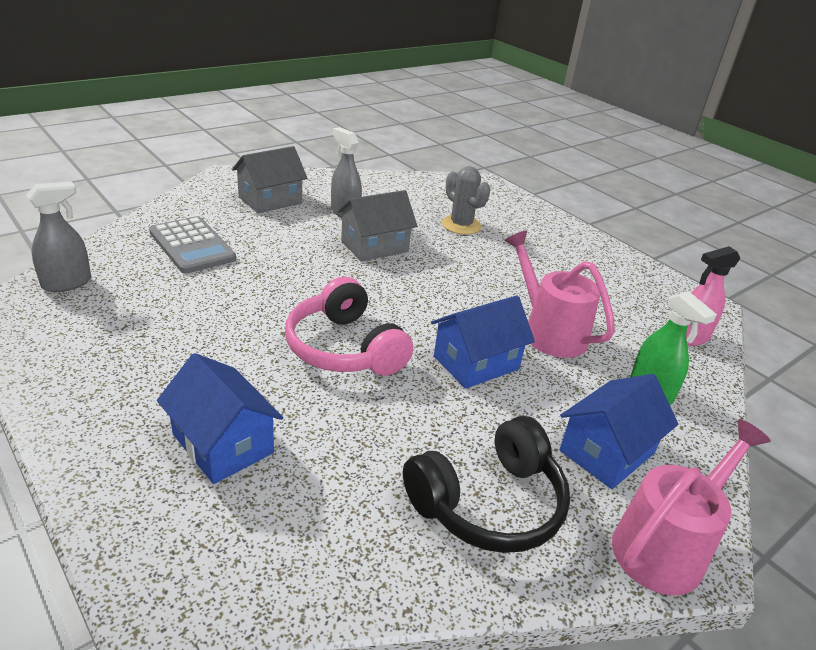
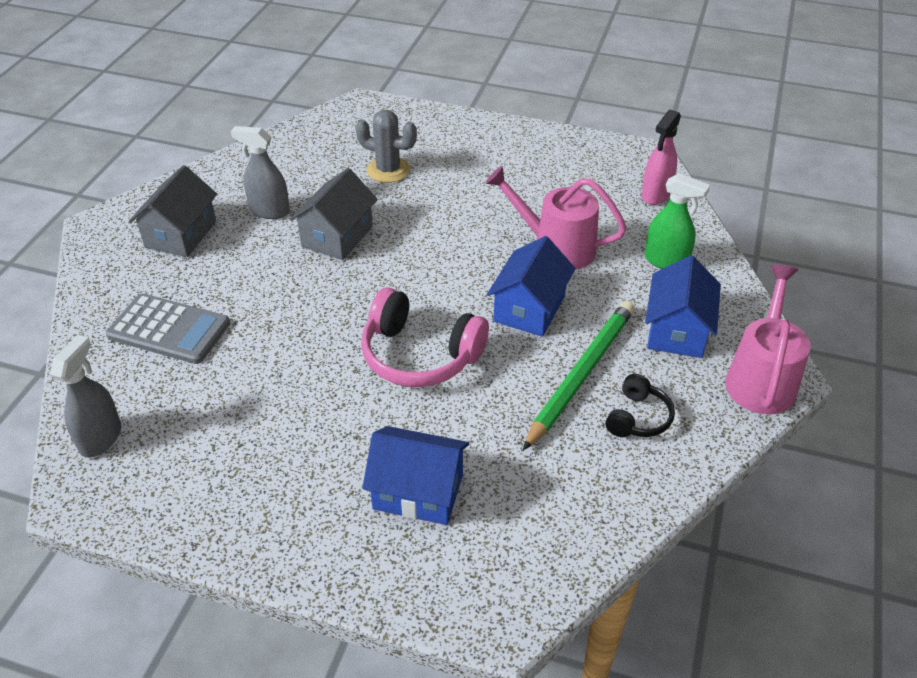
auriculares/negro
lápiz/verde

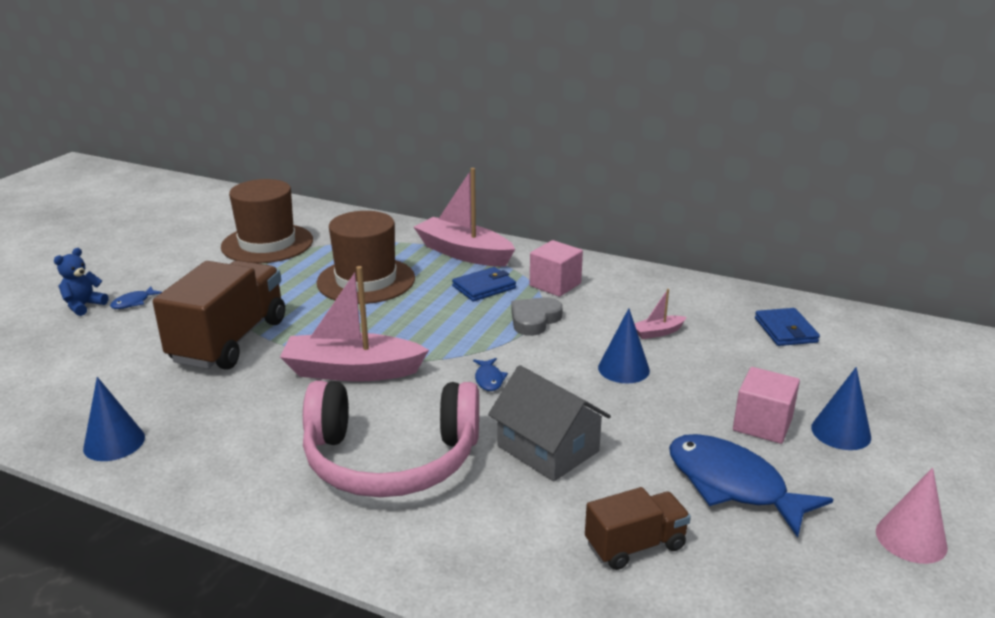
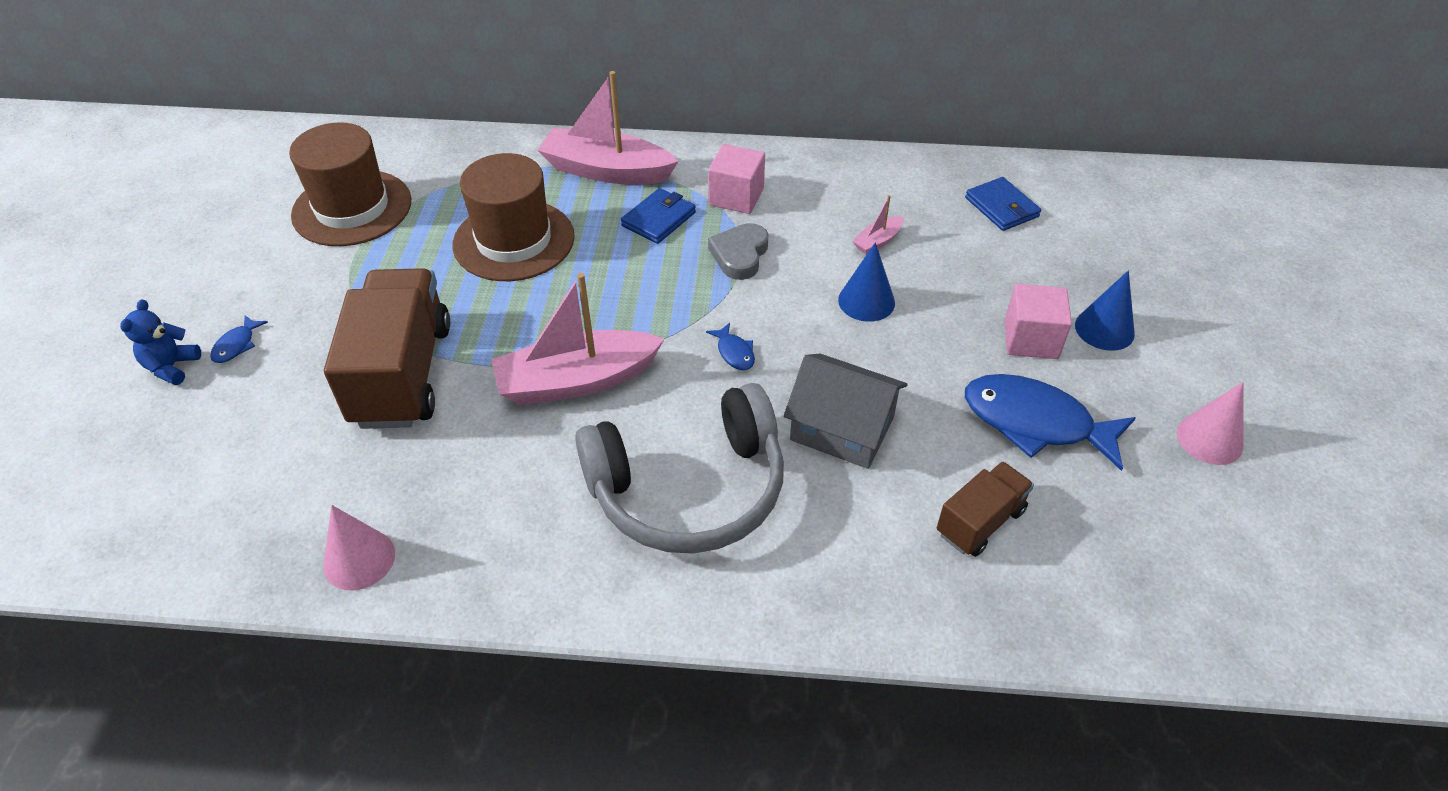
cono/rosa (no. 1 from left)
auriculares/gris

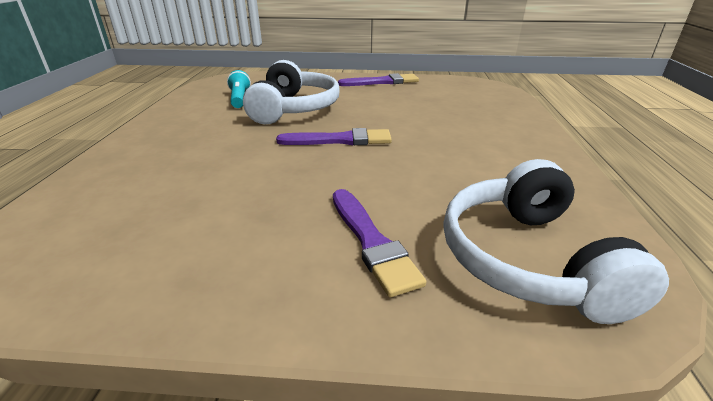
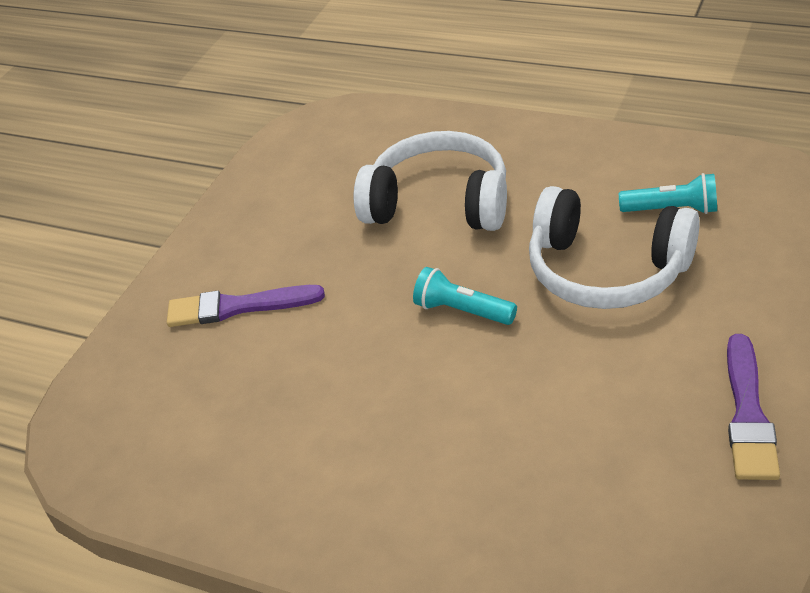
lámpara de mano/turquesa (no. 1 from left)
auriculares/blanco (no. 1 from left)

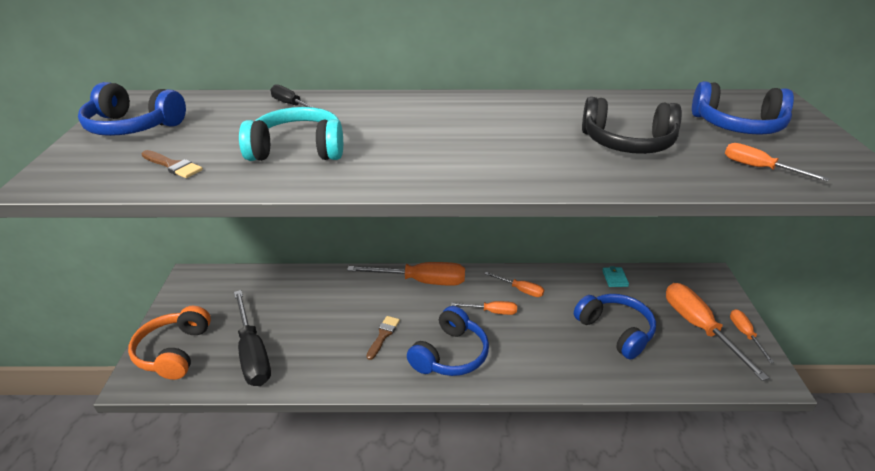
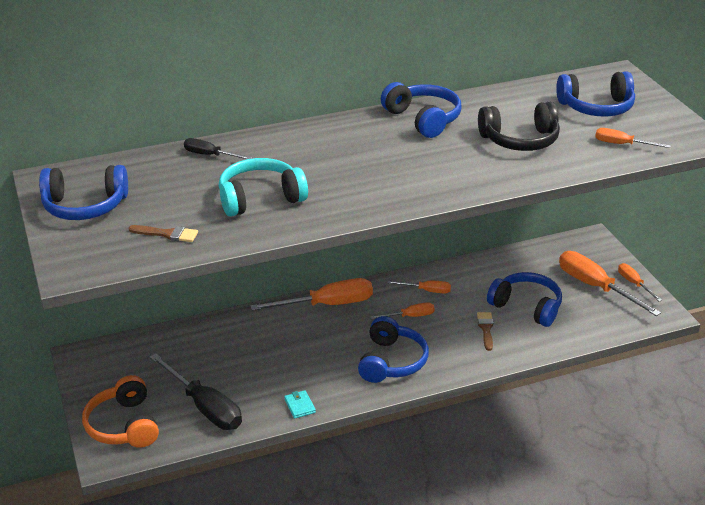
pincel/marrón (no. 2 from left)
cartera/turquesa
auriculares/azul (no. 3 from left)

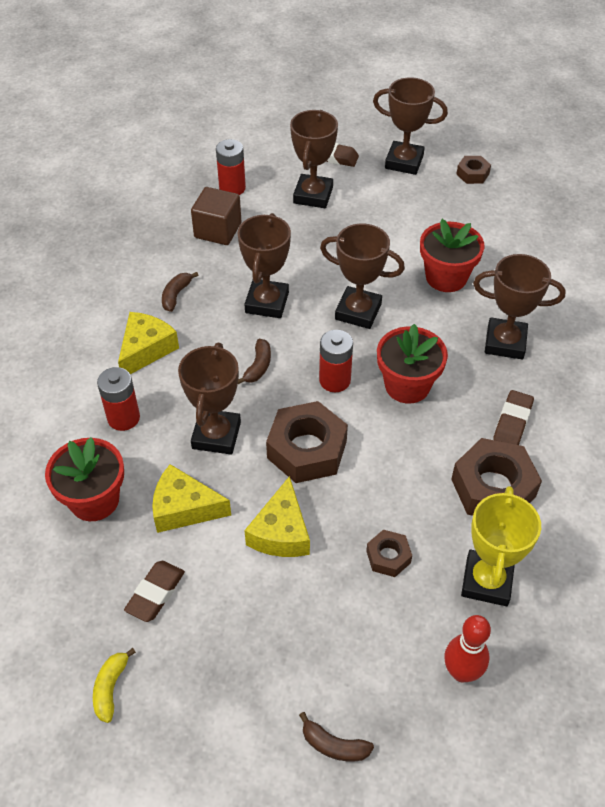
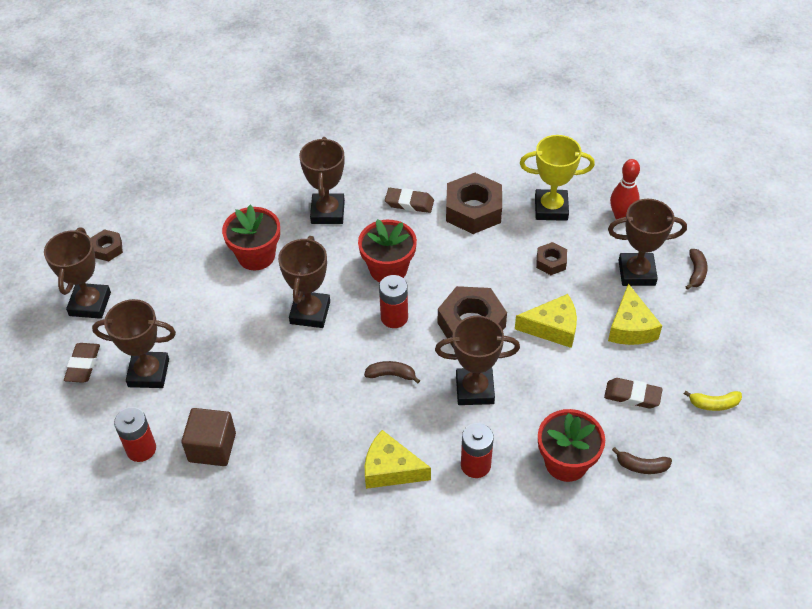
queso/amarillo (no. 3 from left)
plátano/marrón (no. 2 from left)
trofeo/marrón (no. 6 from left)

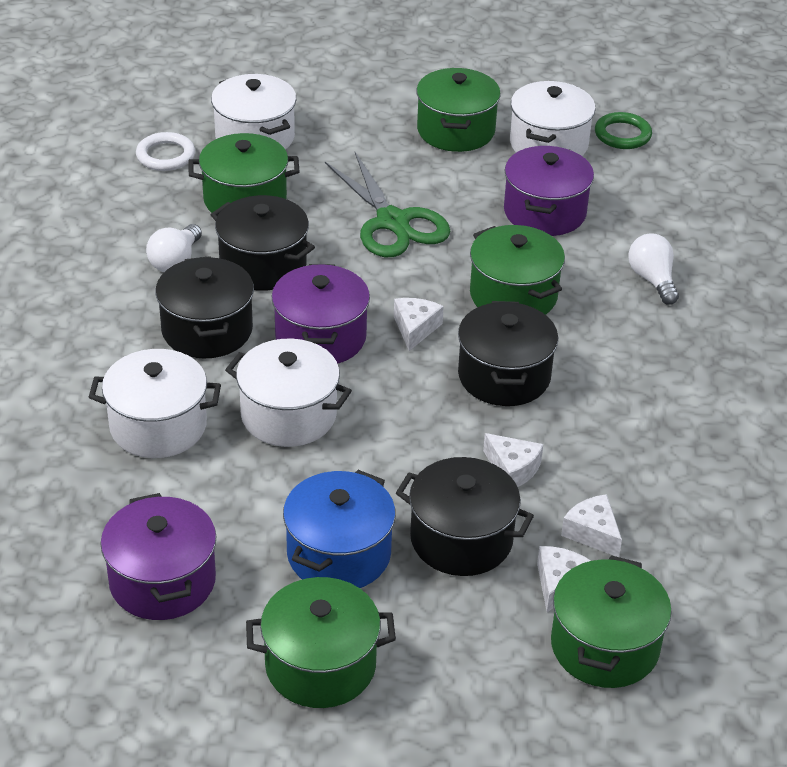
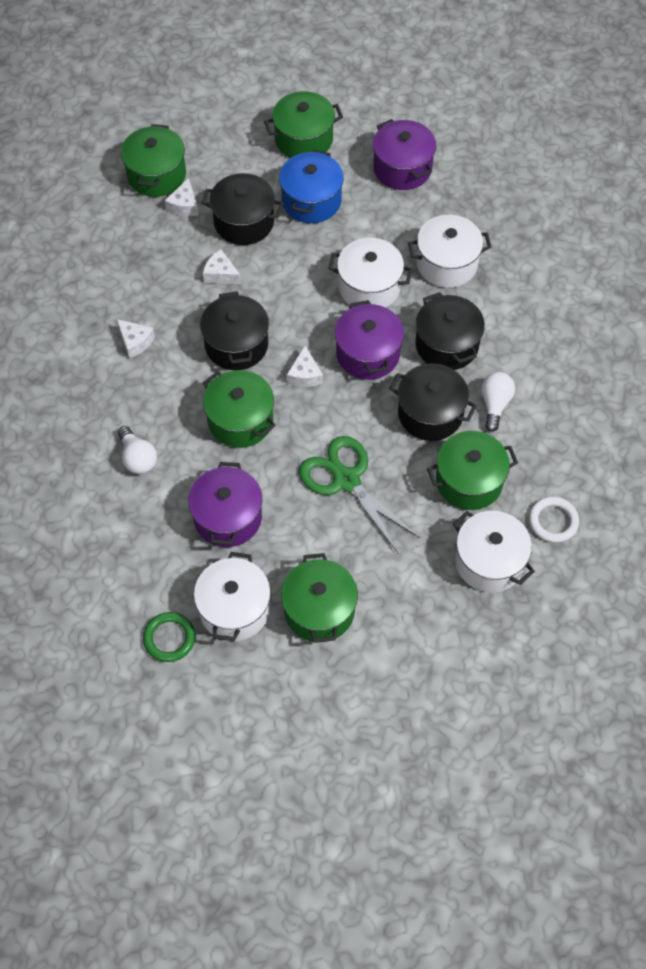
queso/blanco (no. 1 from left)

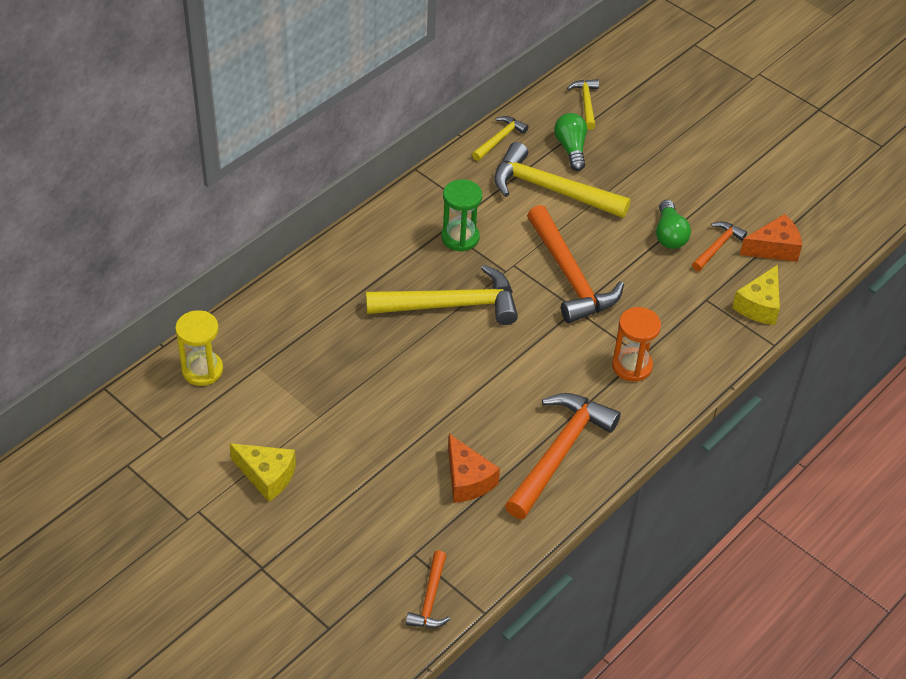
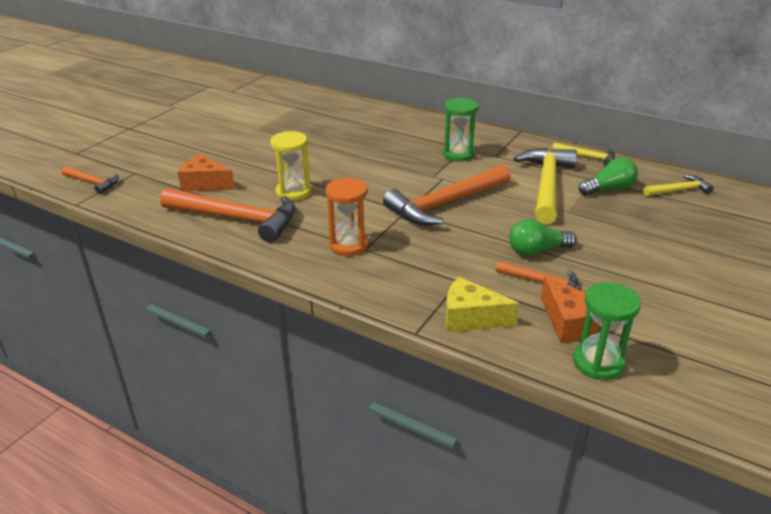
reloj de arena/amarillo
queso/amarillo (no. 1 from left in the first image)
martillo/amarillo (no. 1 from left in the first image)
martillo/naranja (no. 1 from left)
queso/naranja (no. 1 from left)
reloj de arena/verde (no. 2 from left)

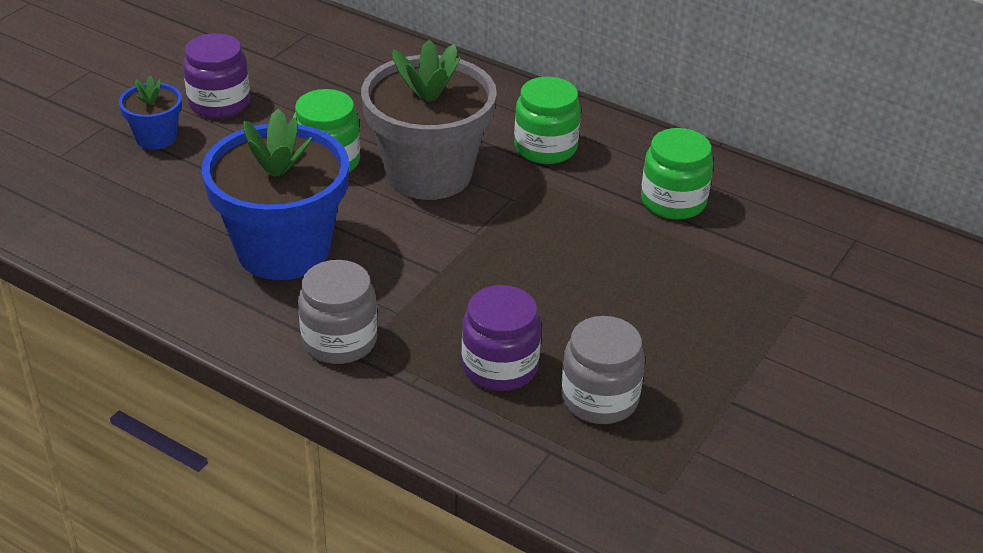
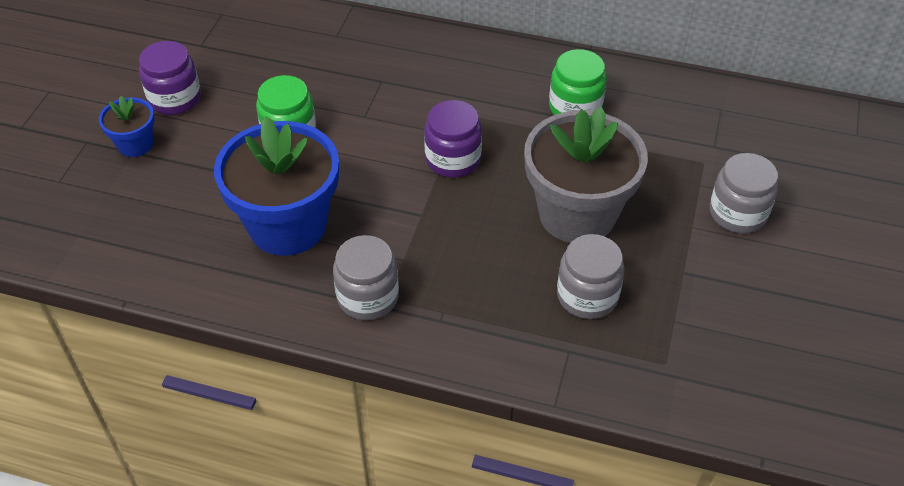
maceta/gris
tarro/morado (no. 2 from left)
tarro/verde (no. 2 from left in the first image)
tarro/gris (no. 3 from left)

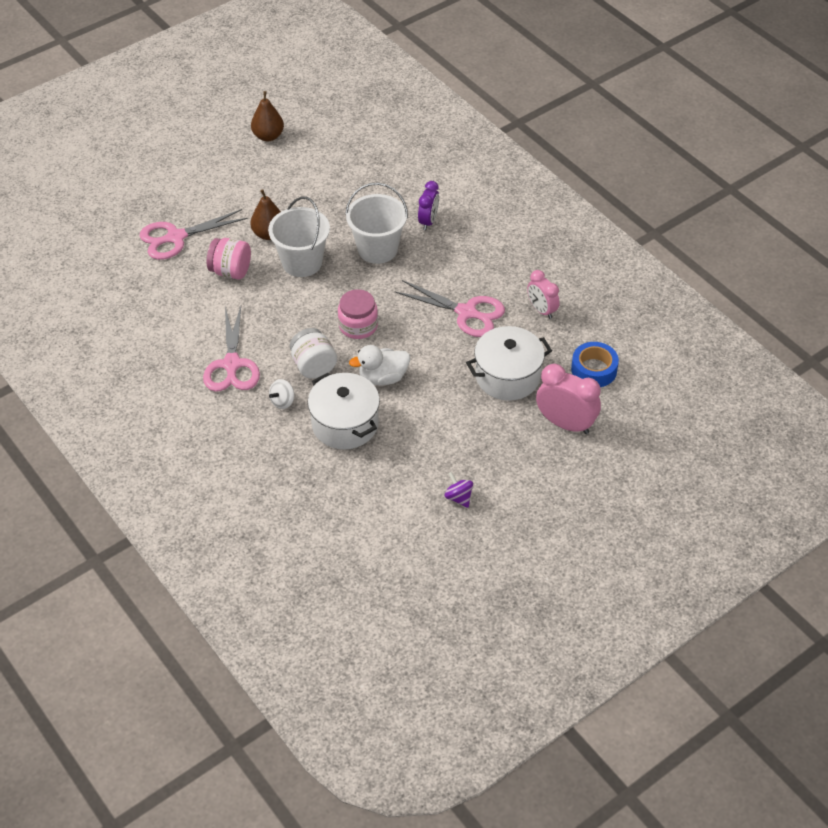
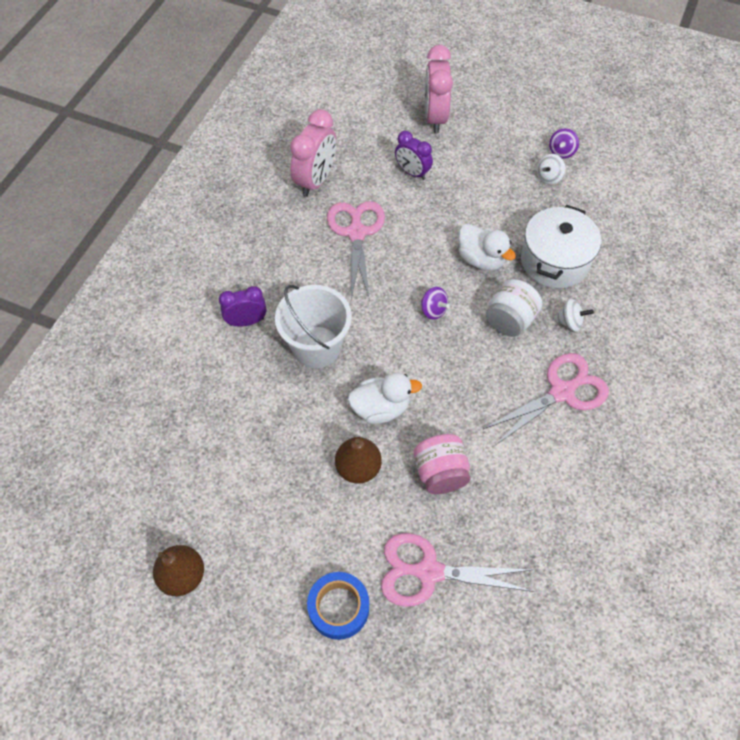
tijeras/rosa (no. 2 from left)
pato/blanco (no. 1 from left)
peonza/morado (no. 1 from left)
despertador/morado (no. 2 from left)
despertador/rosa (no. 1 from left)
cinta adhesiva/azul
peonza/blanco (no. 1 from left)

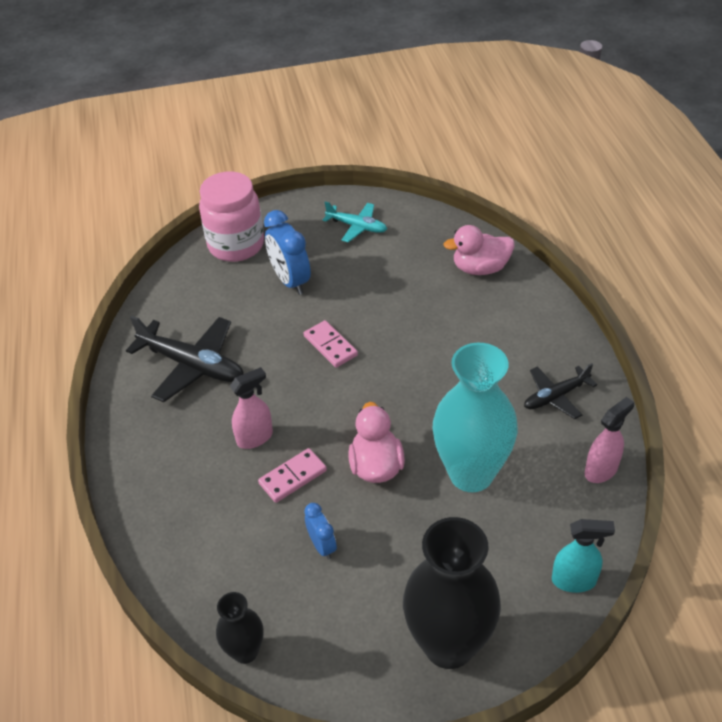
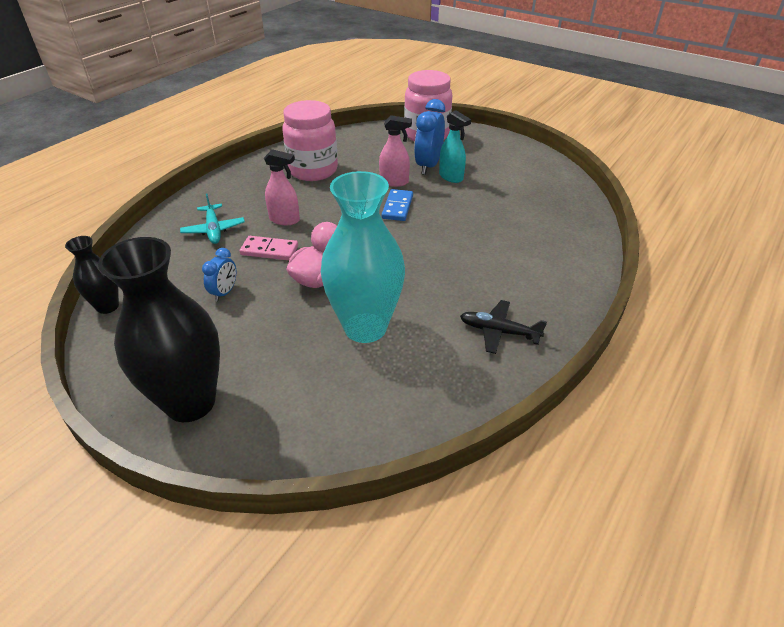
tarro/rosa (no. 1 from left)
ficha de dominó/azul
avión/turquesa
pato/rosa (no. 2 from left in the first image)
pulverizador/turquesa
pulverizador/rosa (no. 2 from left)

